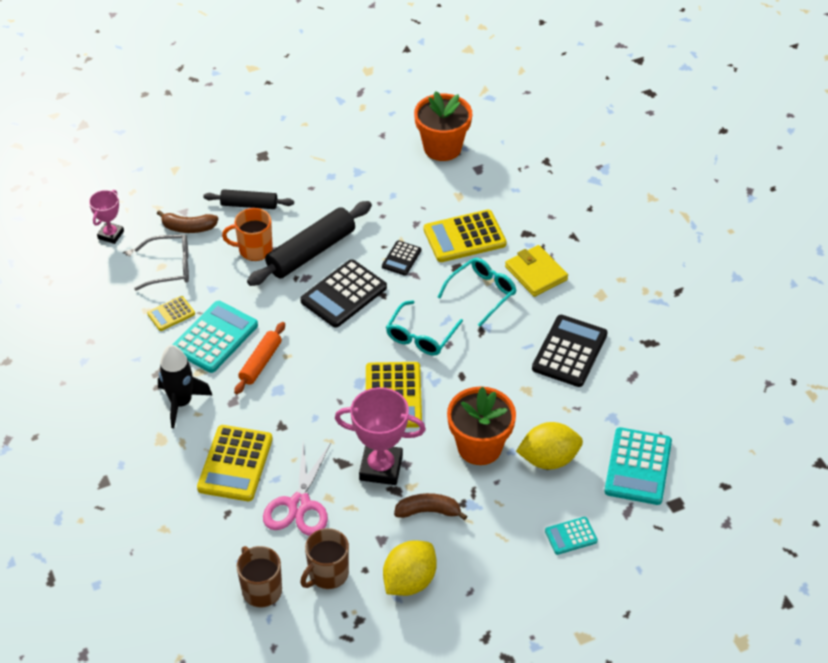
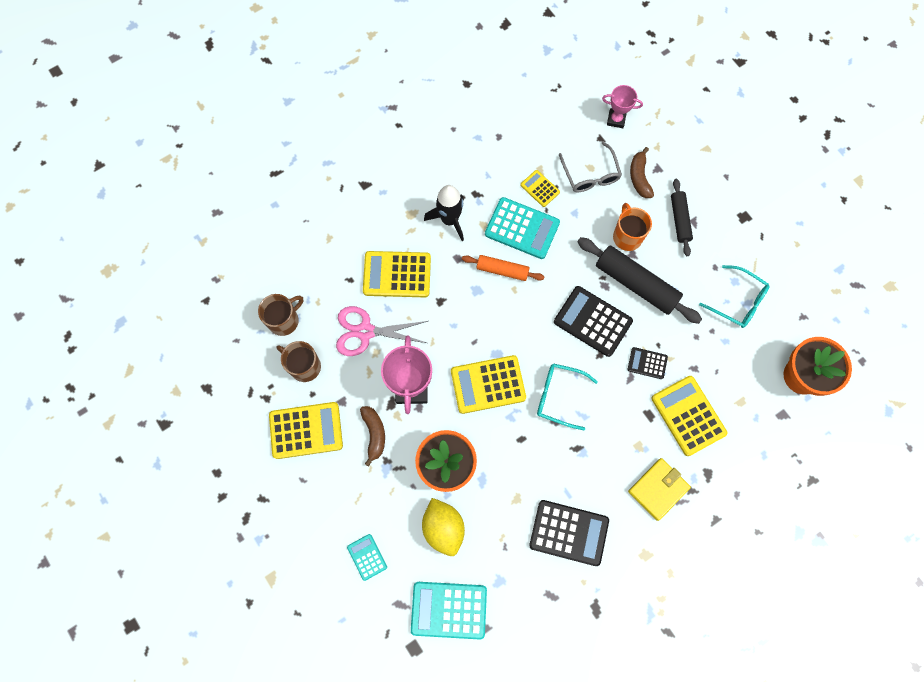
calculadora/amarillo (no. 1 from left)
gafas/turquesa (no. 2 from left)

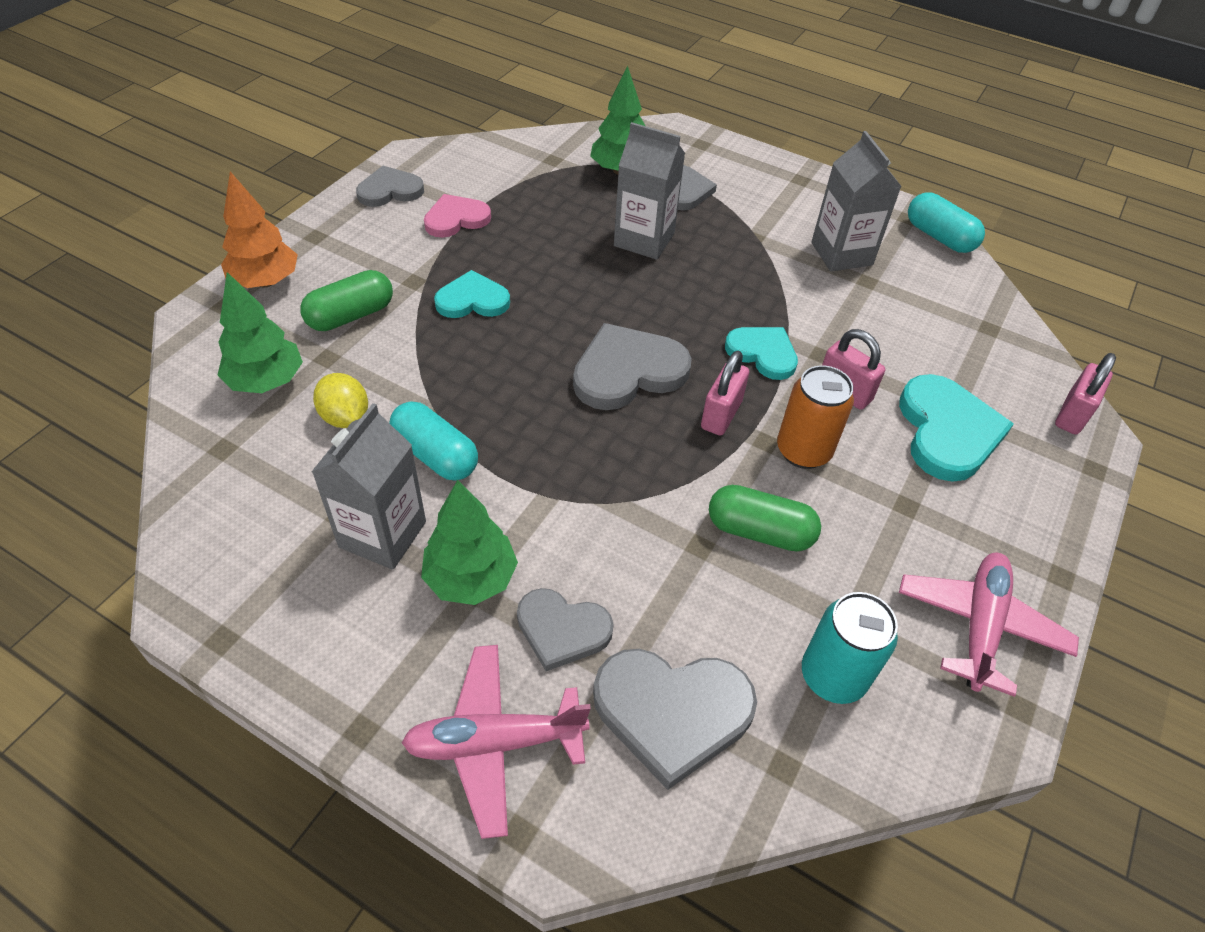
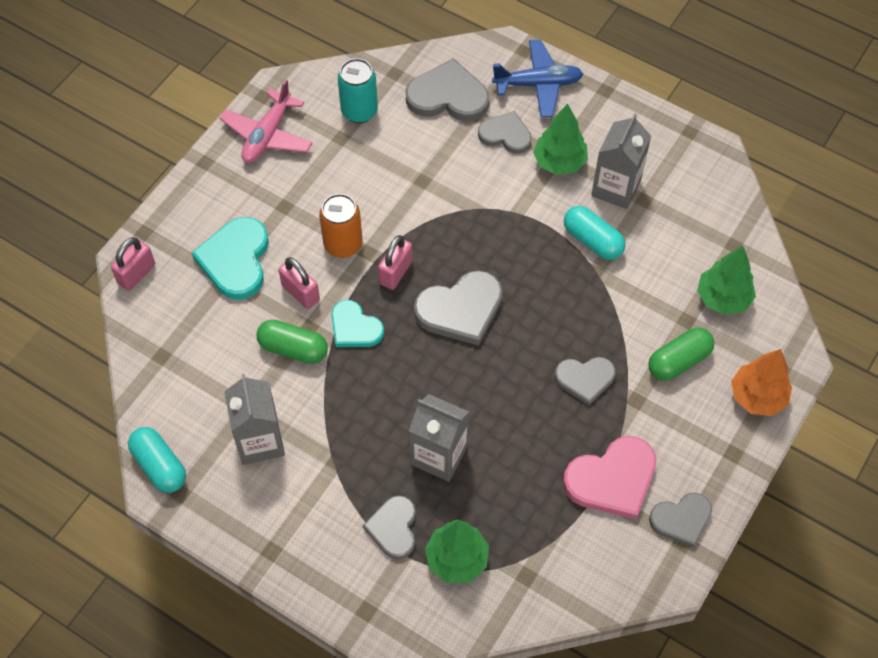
limón/amarillo
avión/azul
corazón/rosa
corazón/gris (no. 5 from left)
cápsula/verde (no. 1 from left)

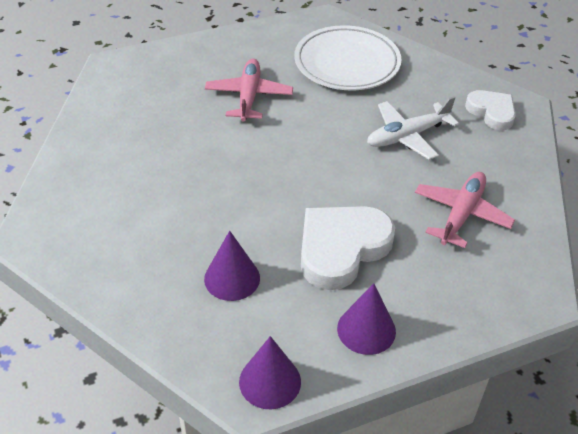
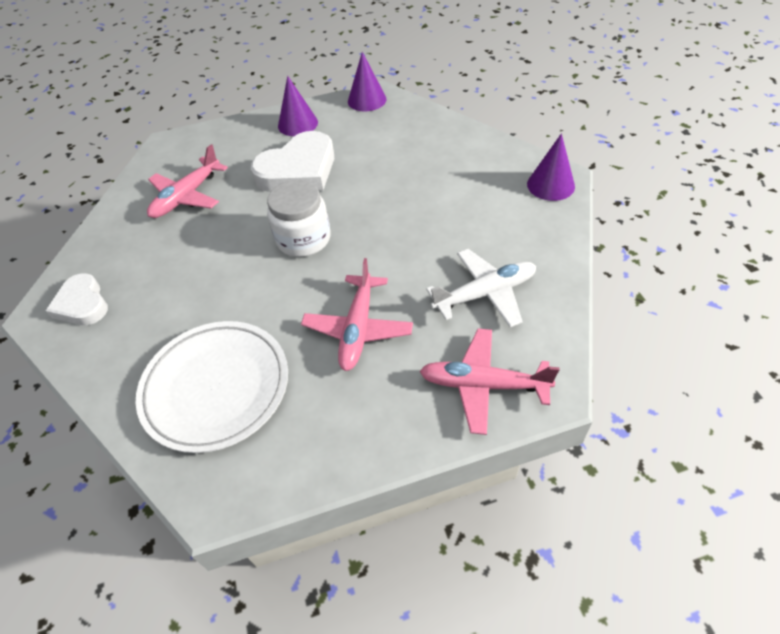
cono/morado (no. 3 from left)
avión/blanco
tarro/blanco
avión/rosa (no. 3 from left)

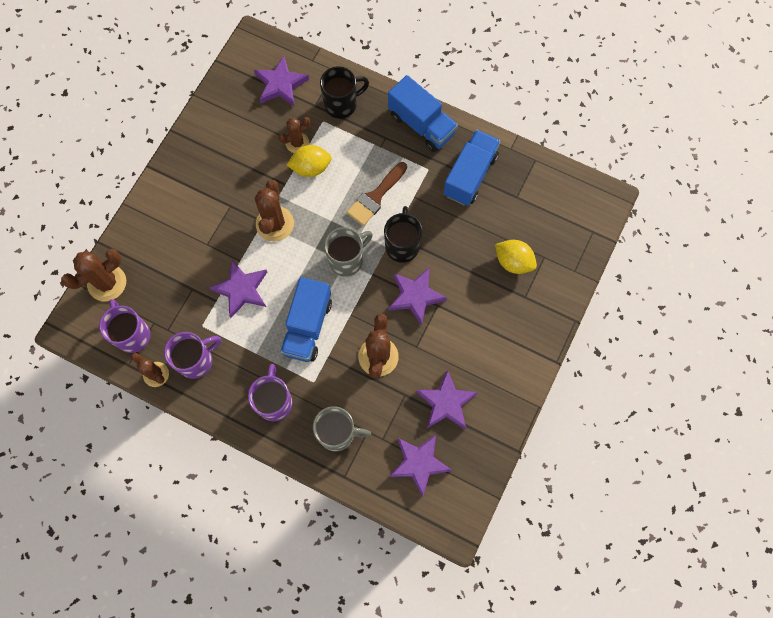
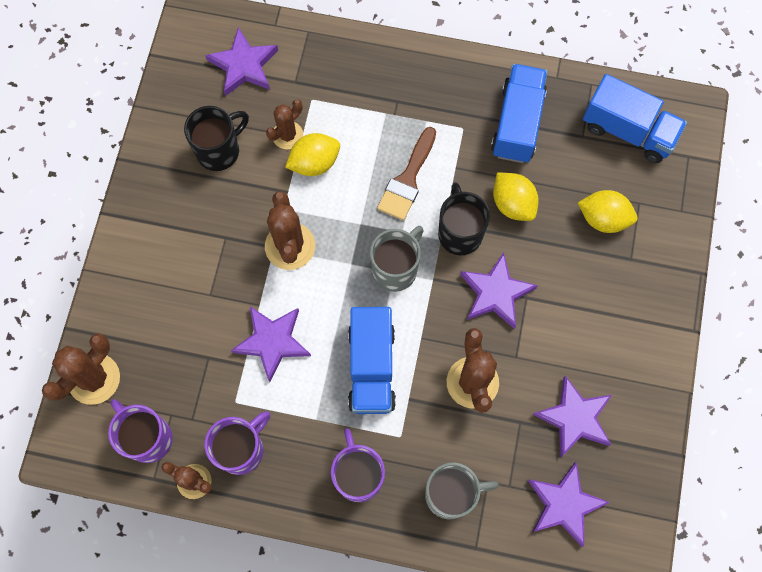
taza/negro (no. 1 from left)
camión/azul (no. 3 from left)
limón/amarillo (no. 2 from left)

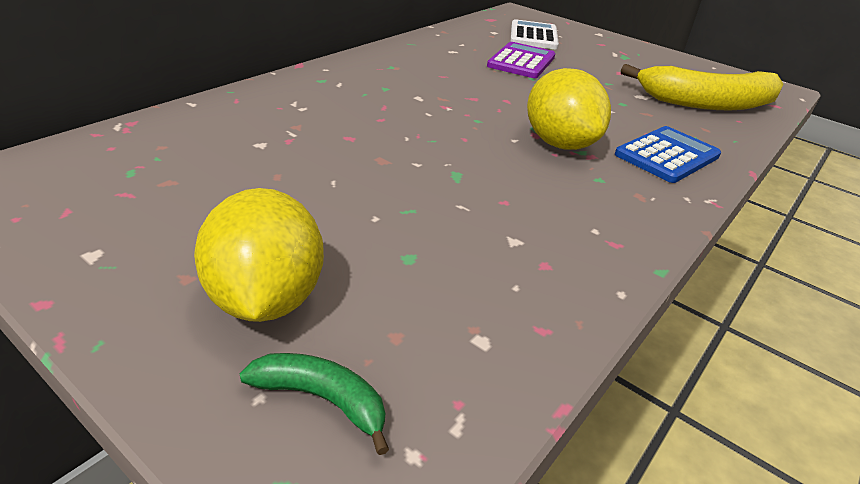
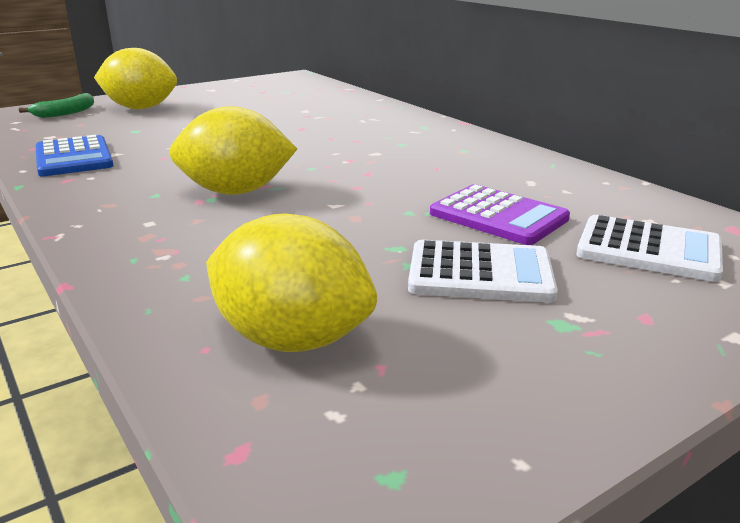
calculadora/azul
limón/amarillo (no. 3 from left)
calculadora/blanco (no. 1 from left)

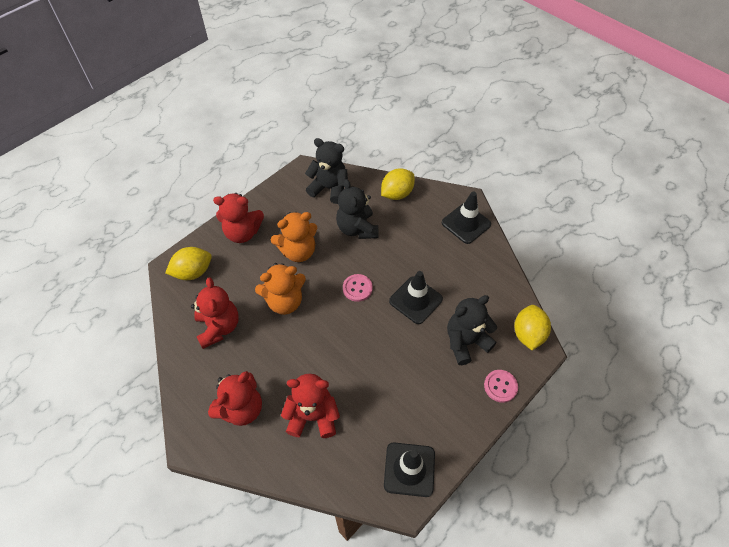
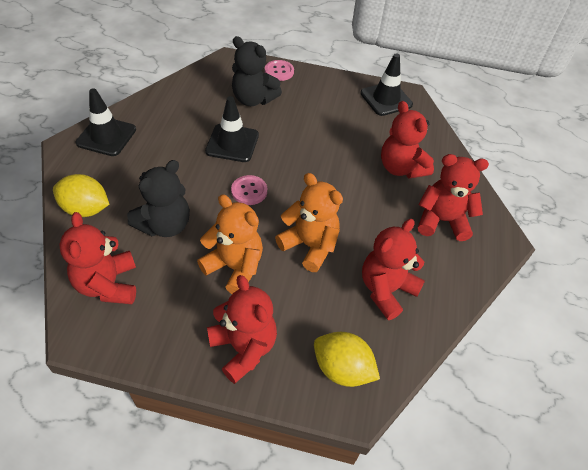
osito/rojo (no. 1 from left)
limón/amarillo (no. 3 from left in the first image)

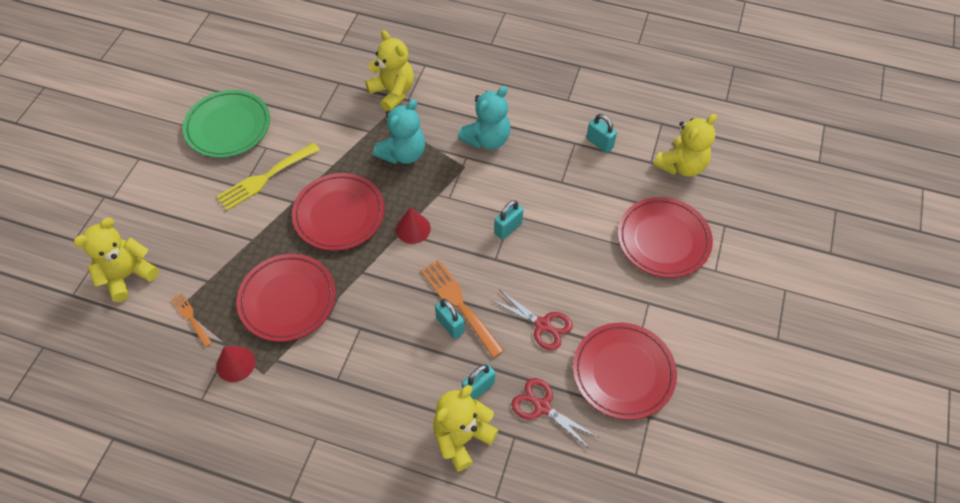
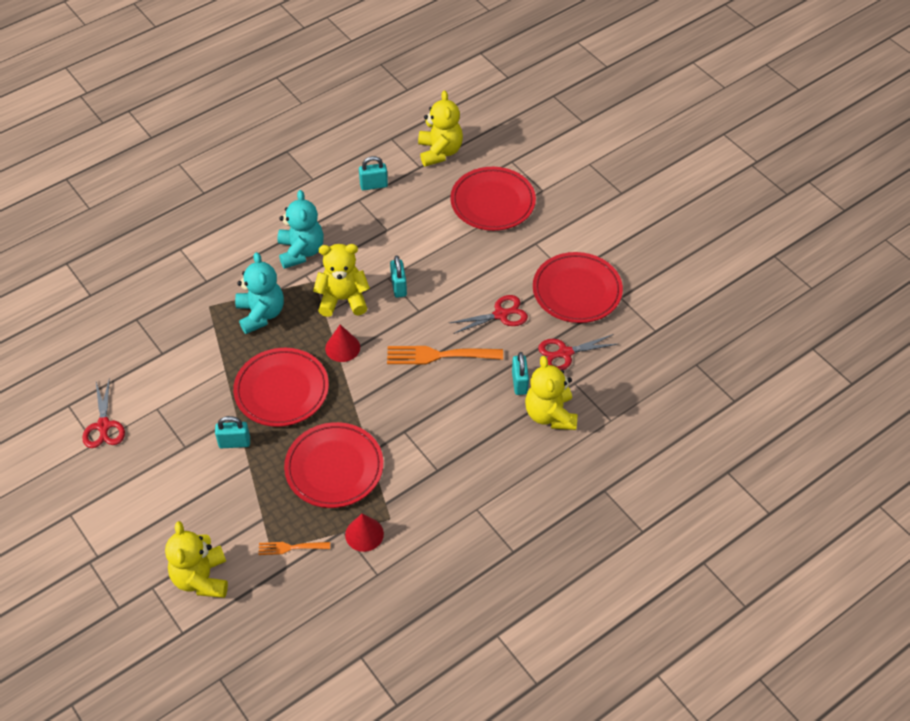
tijeras/rojo (no. 1 from left)
tenedor/amarillo
osito/amarillo (no. 2 from left)
candado/turquesa (no. 1 from left)

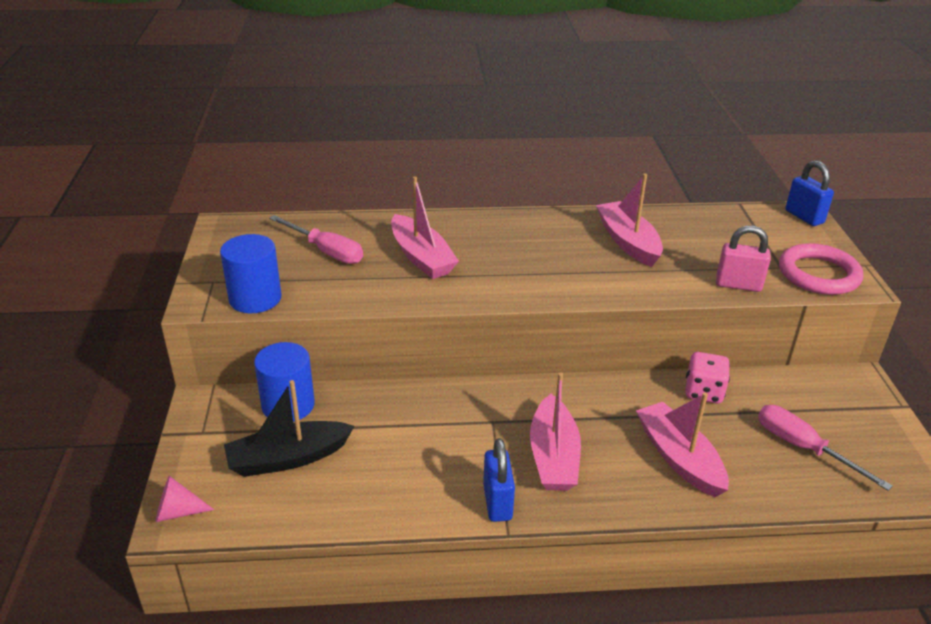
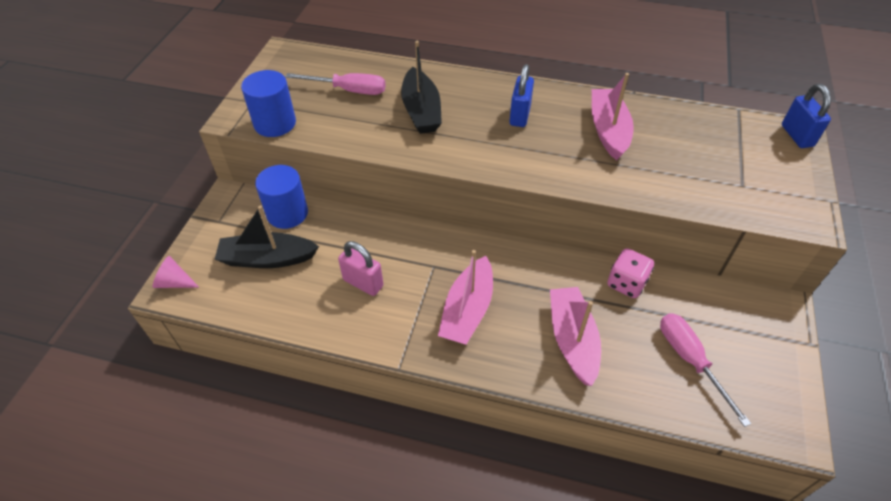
destornillador/rosa (no. 1 from left)
barco/negro (no. 2 from left)
candado/azul (no. 1 from left)
candado/rosa
anillo/rosa

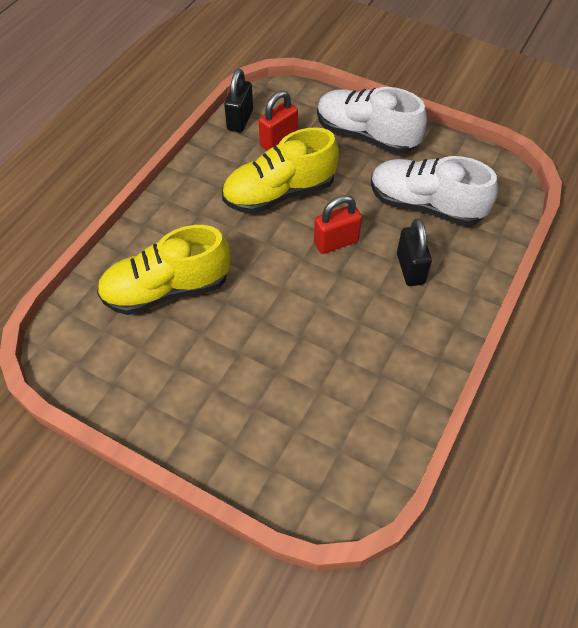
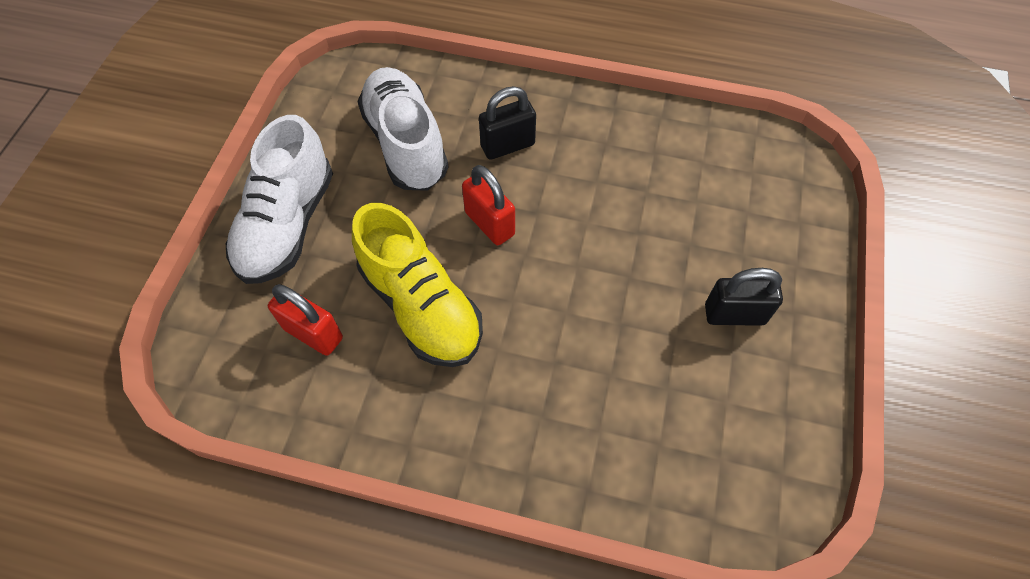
zapato/amarillo (no. 1 from left in the first image)
candado/negro (no. 2 from left)
zapato/blanco (no. 2 from left)

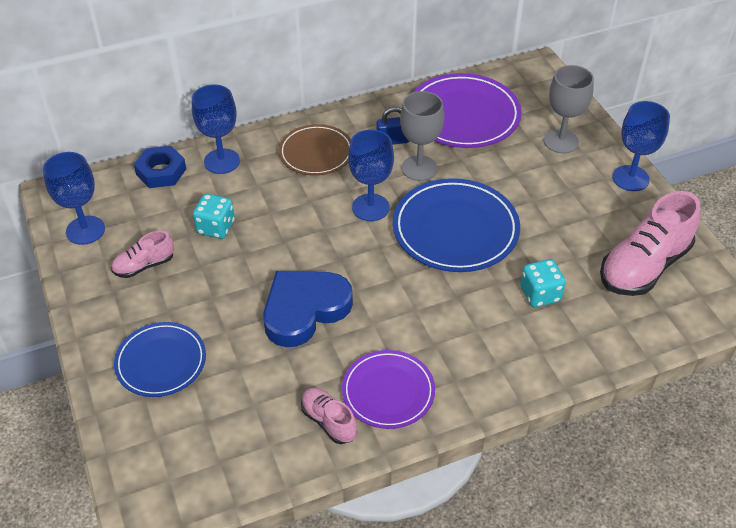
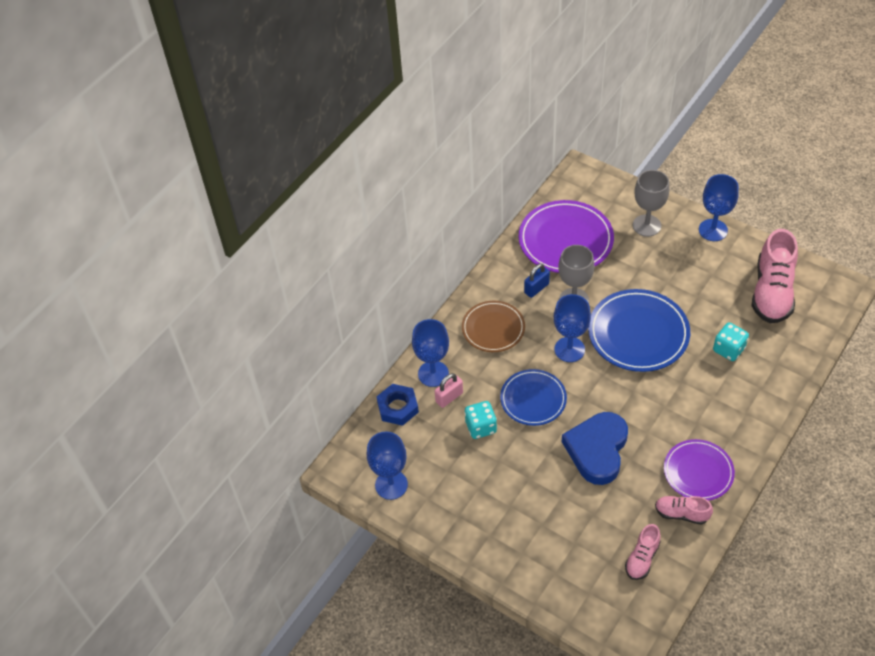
zapato/rosa (no. 1 from left)
plato/azul (no. 1 from left)
candado/rosa

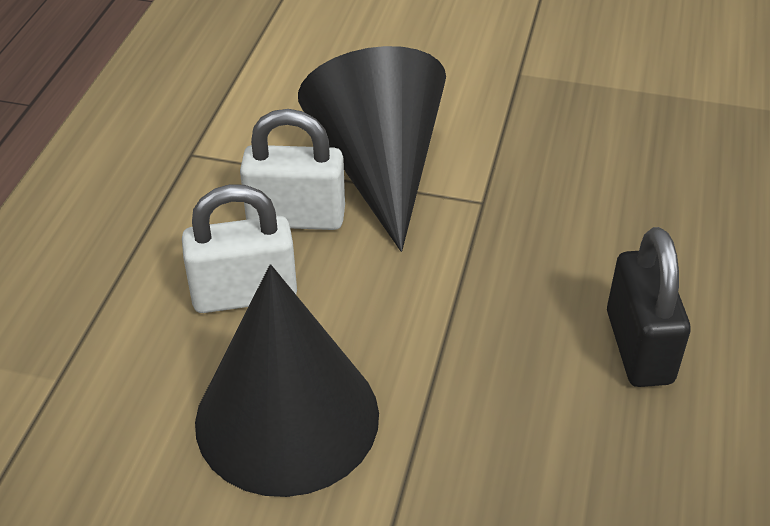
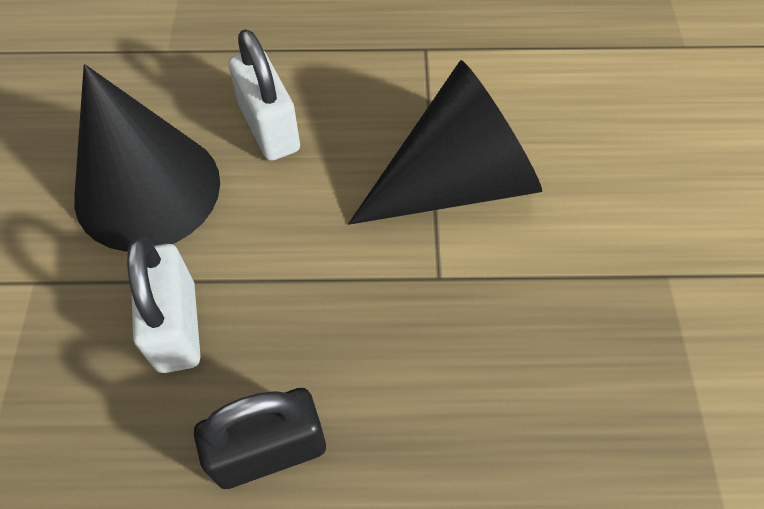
candado/blanco (no. 1 from left)

